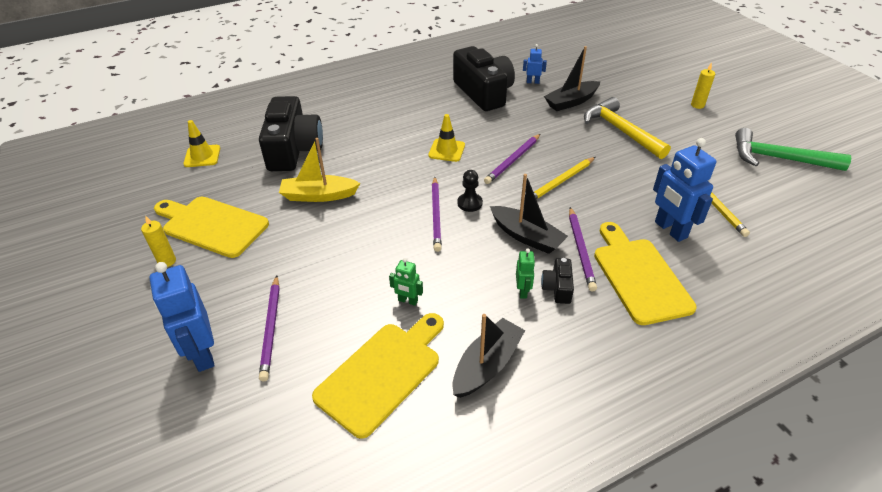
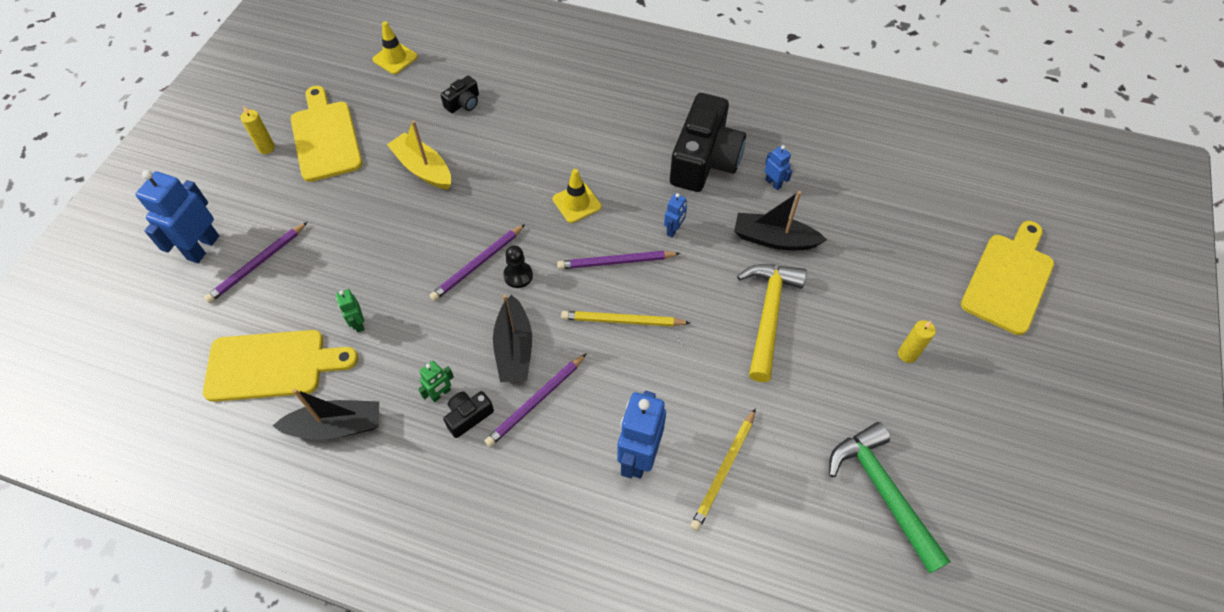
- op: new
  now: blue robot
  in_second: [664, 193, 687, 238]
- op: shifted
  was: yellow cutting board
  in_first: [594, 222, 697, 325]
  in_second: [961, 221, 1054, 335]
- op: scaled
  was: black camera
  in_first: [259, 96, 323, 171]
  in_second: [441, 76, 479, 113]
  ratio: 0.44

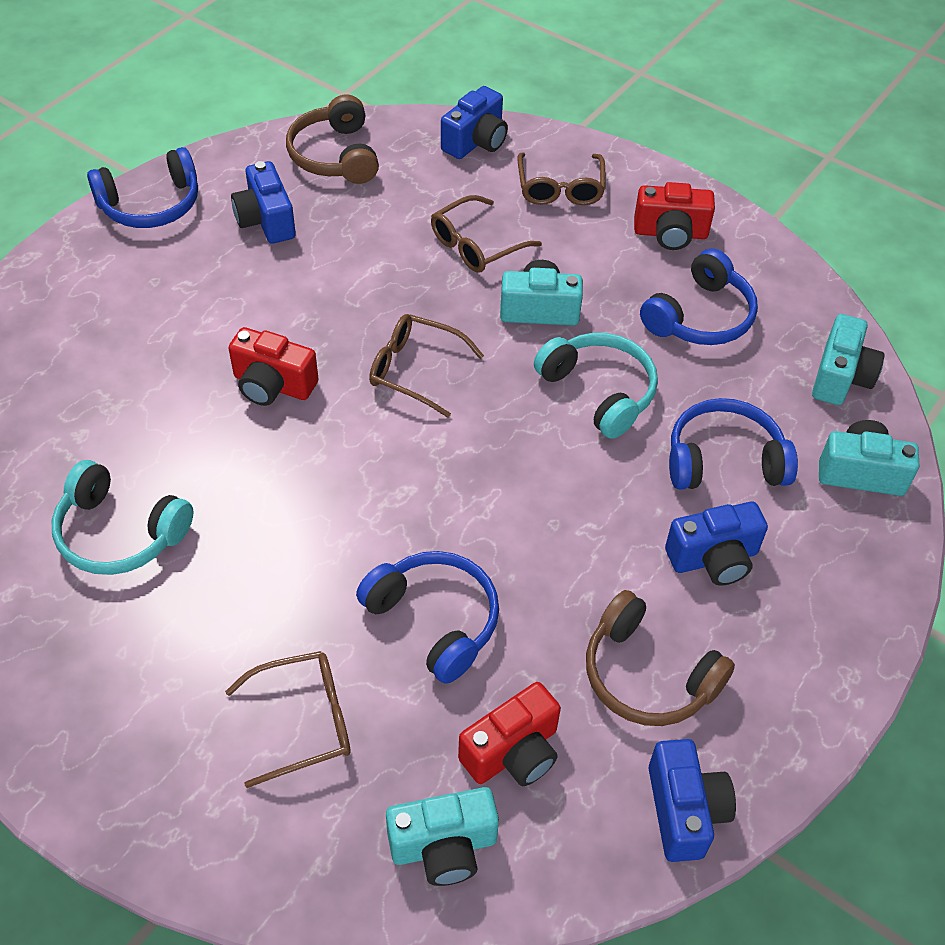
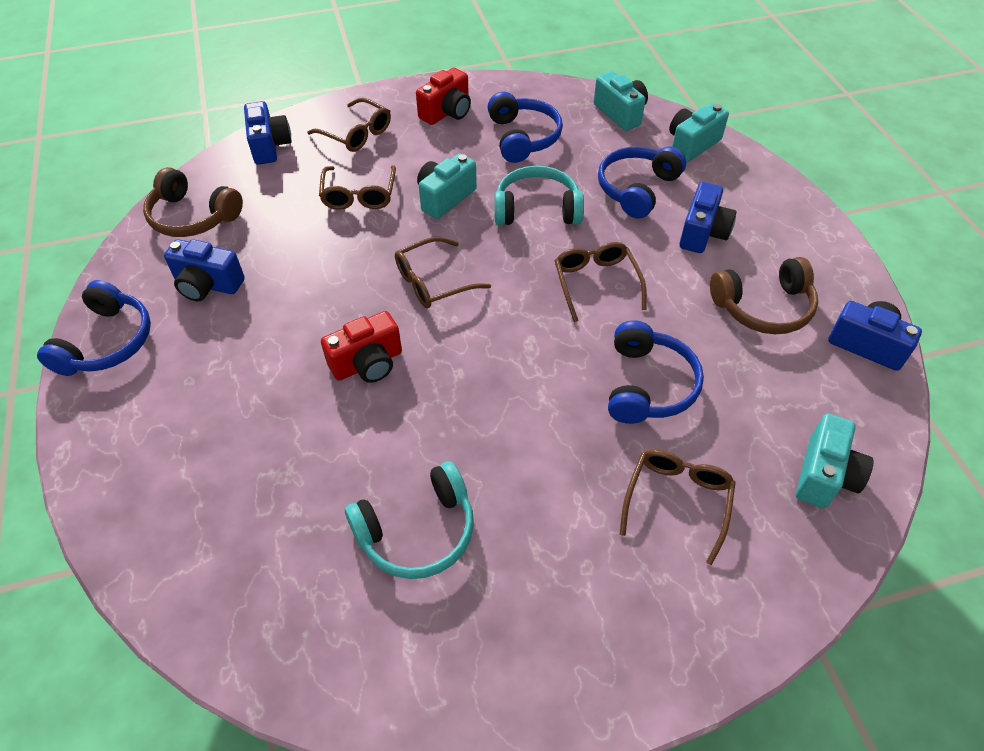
- op: gone
  was: red camera
  in_first: [458, 682, 561, 786]
- op: new
  now: brown glasses
  in_second: [555, 242, 647, 322]
- op: rotated
  was: blue headphones
  in_first: [356, 551, 499, 684]
  in_second: [608, 320, 704, 424]
  clockwise: 105

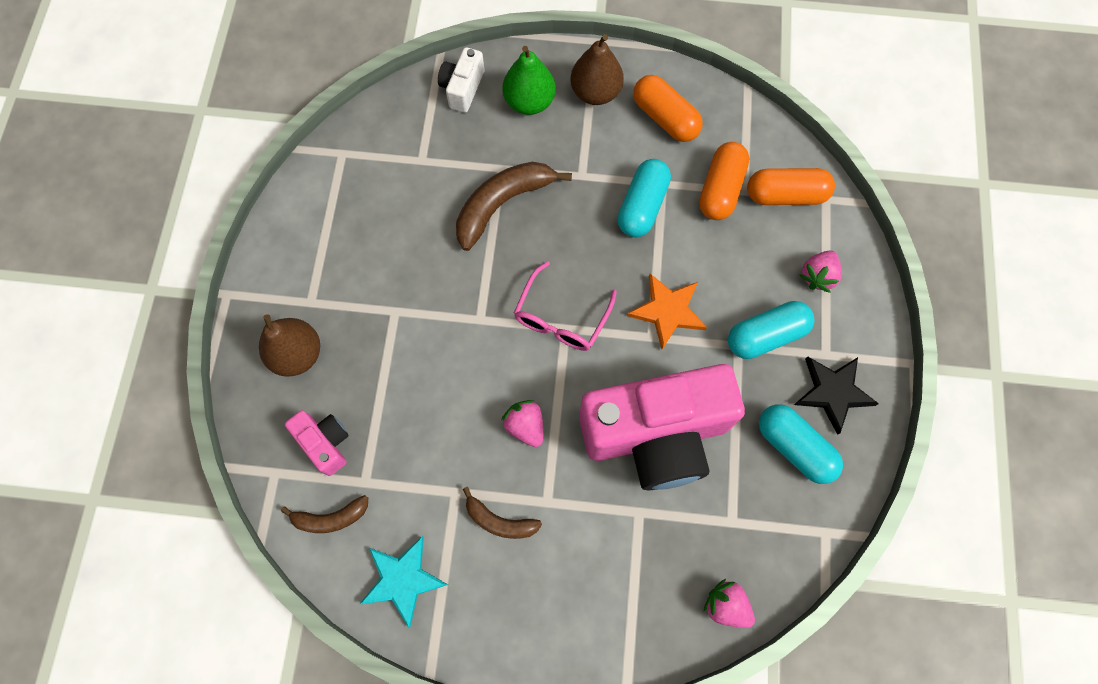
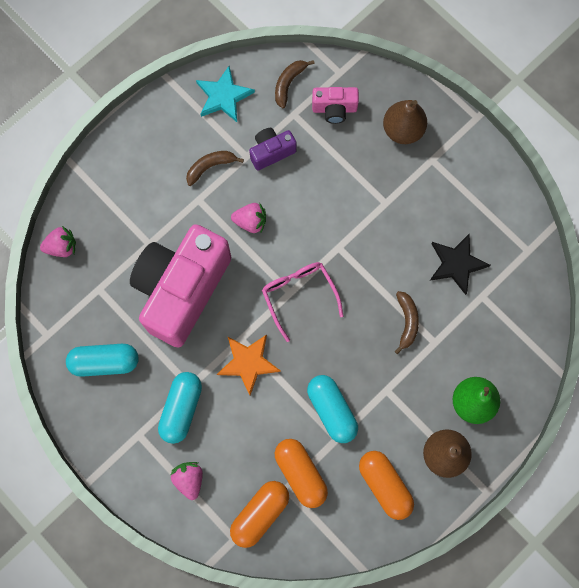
- op: gone
  was: white camera
  in_first: [438, 47, 484, 113]
- op: new
  now: purple camera
  in_second: [249, 128, 297, 171]
- op: shifted
  was: black star
  in_first: [794, 357, 879, 435]
  in_second: [430, 234, 491, 295]
- op: rotated
  was: orange capsule
  in_first: [633, 75, 703, 142]
  in_second: [359, 451, 414, 520]
  clockwise: 60
- op: scaled
  was: brown banana
  in_first: [456, 162, 572, 251]
  in_second: [394, 291, 419, 354]
  ratio: 0.57

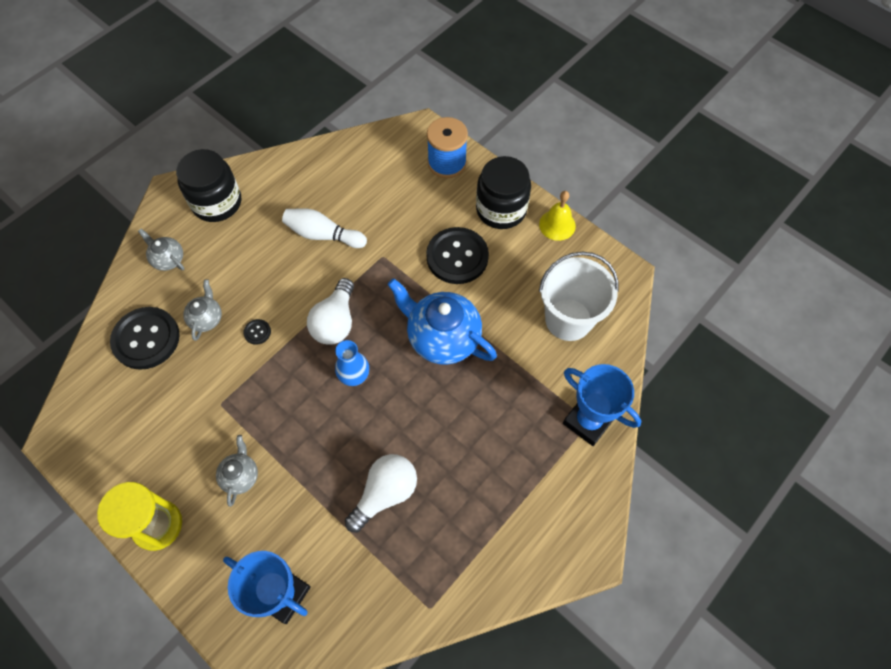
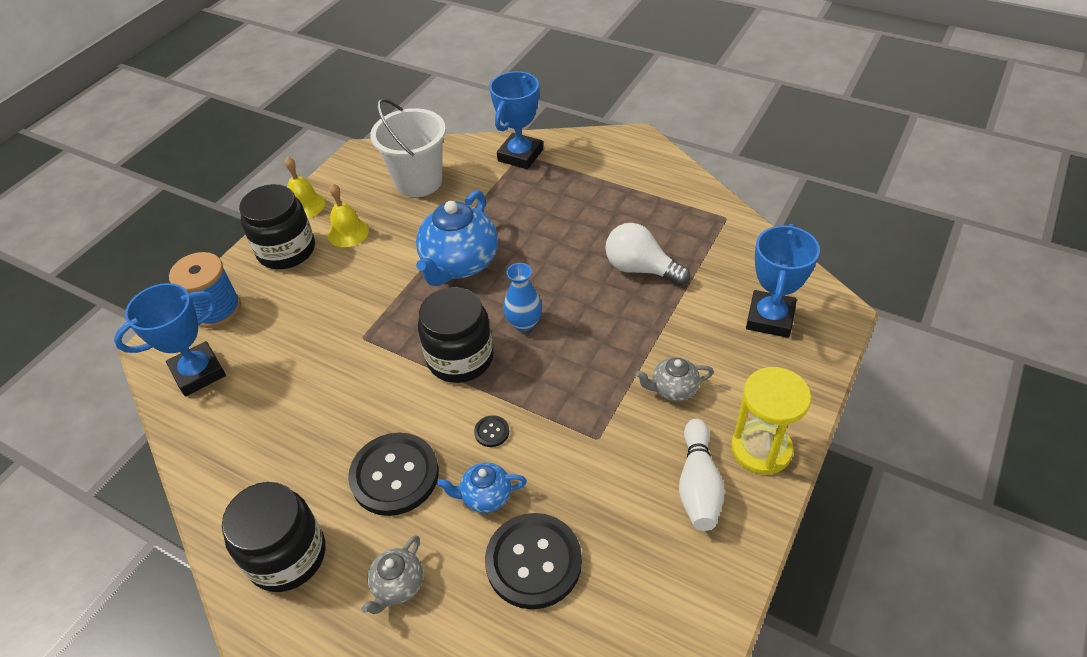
- op: new
  now: blue trophy
  in_second: [114, 283, 226, 396]
- op: new
  now: yellow bell
  in_second: [328, 184, 369, 247]
- op: shifted
  was: white bowling pin
  in_first: [282, 208, 367, 248]
  in_second: [679, 419, 725, 531]
- op: shifted
  was: black button
  in_first: [426, 227, 489, 284]
  in_second: [348, 433, 439, 516]
- op: swapped
  was: white light bulb
  now: black jar
  in_first: [307, 278, 354, 345]
  in_second: [418, 287, 494, 383]
- op: repainted
  was: grey teapot
  now: blue teapot
  in_first: [183, 279, 222, 341]
  in_second: [437, 463, 527, 513]

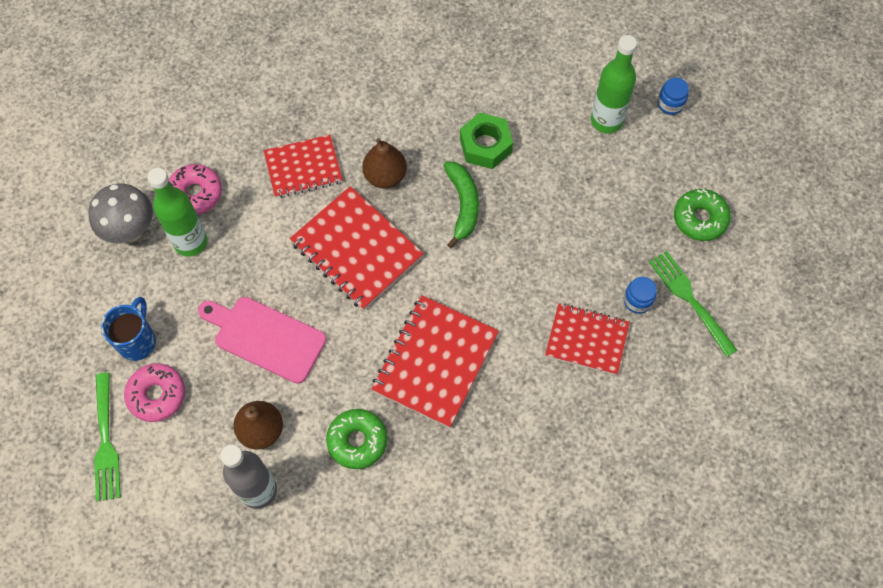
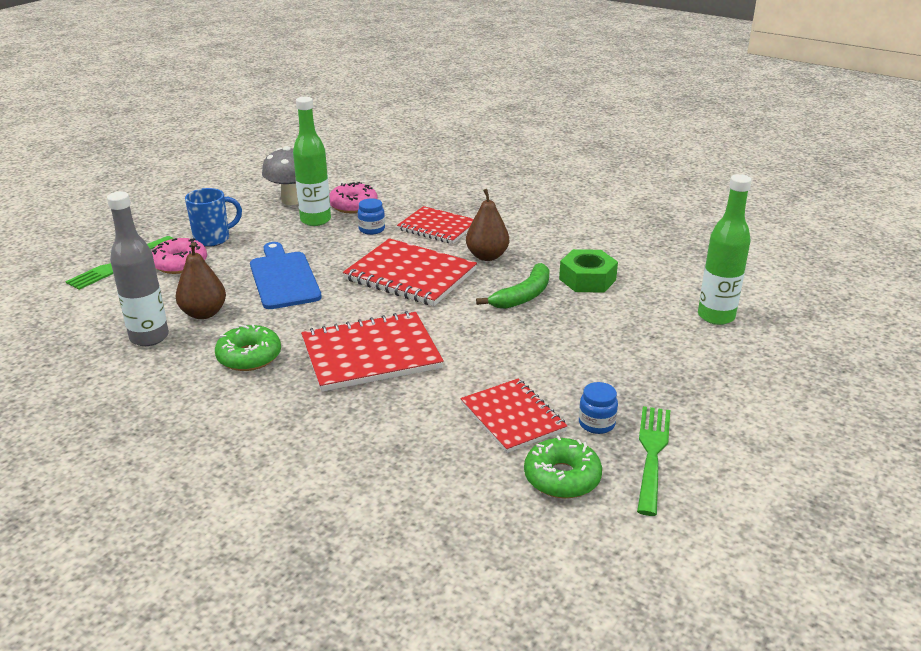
- op: shifted
  was: blue jar
  in_first: [658, 78, 689, 115]
  in_second: [358, 198, 385, 235]
- op: shifted
  was: green donut
  in_first: [674, 189, 731, 241]
  in_second: [524, 435, 602, 498]
- op: repainted
  was: pink cutting board
  now: blue cutting board
  in_first: [198, 297, 326, 384]
  in_second: [250, 242, 322, 309]
- op: rotated
  was: red notebook
  in_first: [290, 186, 424, 310]
  in_second: [343, 238, 477, 306]
  clockwise: -60

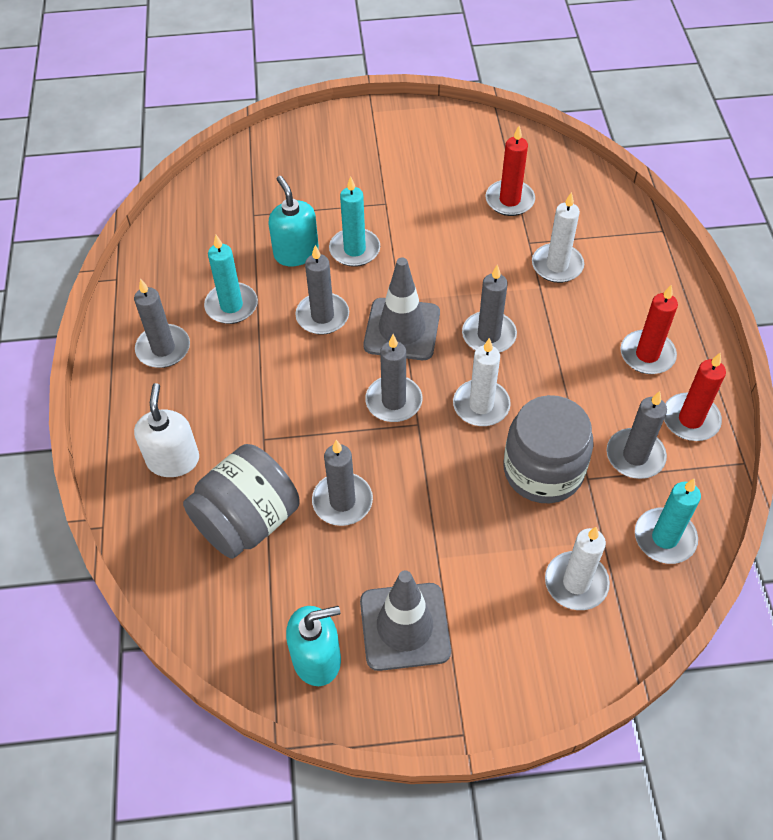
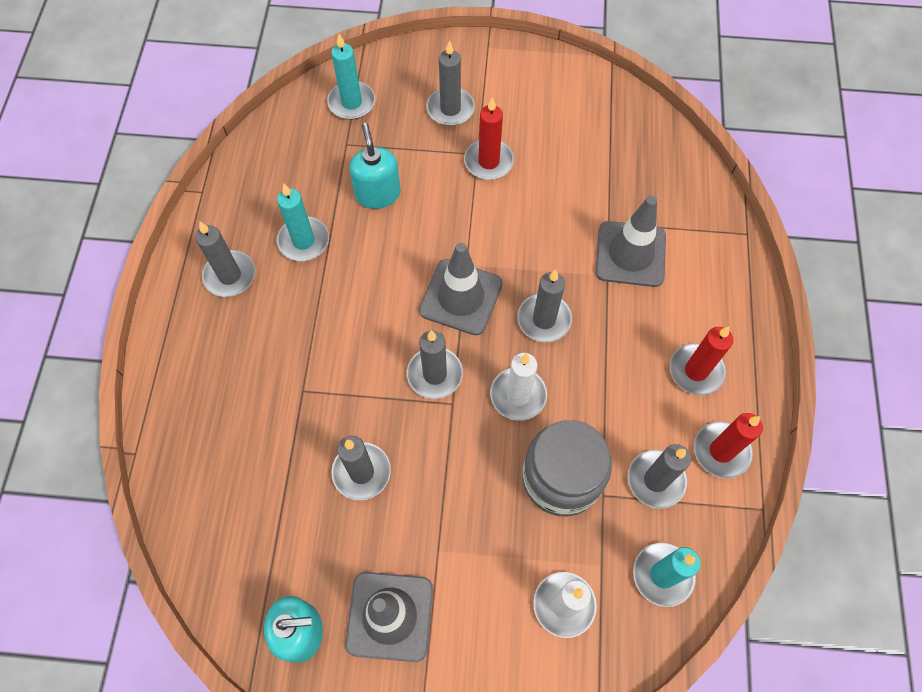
- op: gone
  was: white soap dispenser
  in_first: [134, 383, 199, 477]
- op: gone
  was: grey jar
  in_first: [183, 444, 299, 559]
- op: shifted
  was: grey candle
  in_first: [295, 245, 349, 335]
  in_second: [426, 40, 475, 126]
- op: shifted
  was: turquoise candle
  in_first: [329, 176, 380, 267]
  in_second: [327, 34, 375, 120]
- op: shifted
  was: red candle
  in_first: [486, 126, 535, 216]
  in_second: [464, 97, 514, 180]
- op: swapped
  was: white candle
  now: grey traffic cone
  in_first: [532, 192, 584, 283]
  in_second: [595, 196, 666, 287]

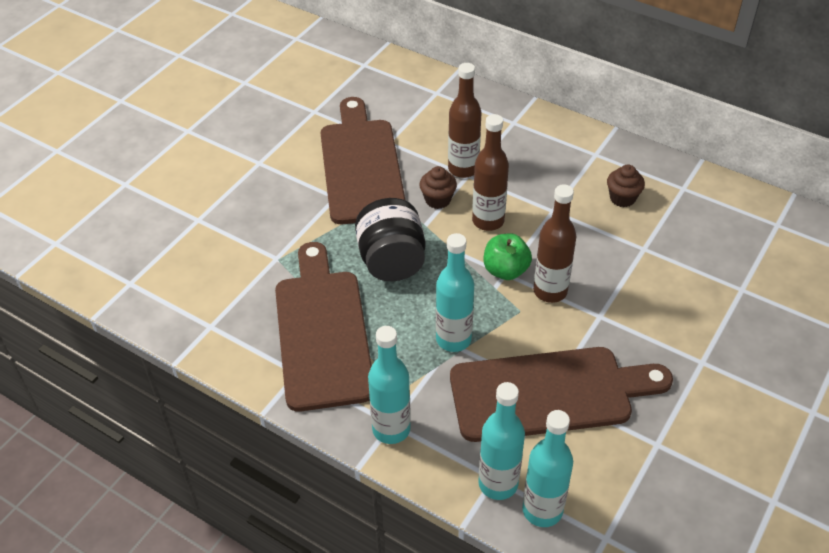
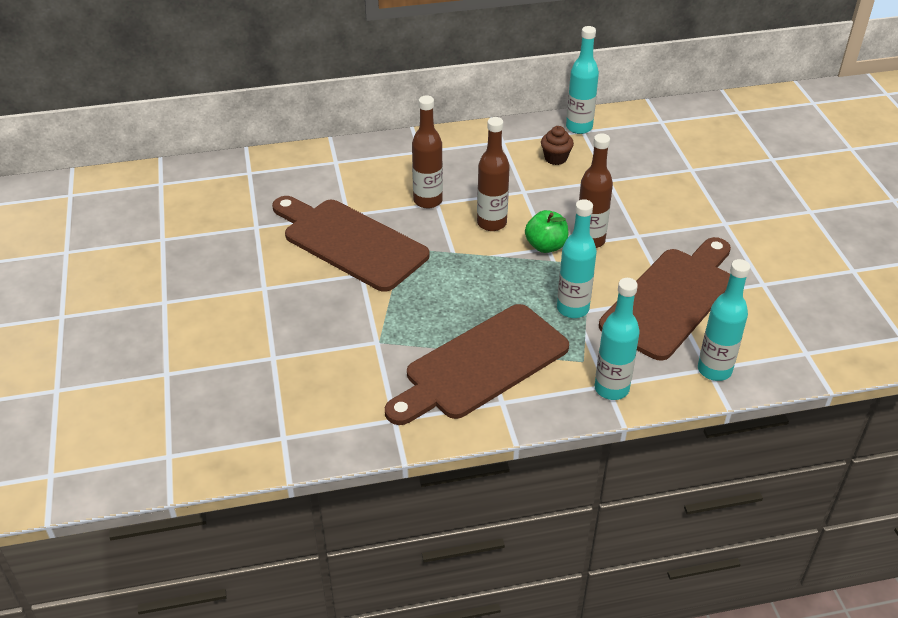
- op: gone
  was: black jar
  in_first: [355, 198, 425, 281]
- op: gone
  was: brown cupcake
  in_first: [419, 166, 457, 209]
- op: shifted
  was: turquoise bottle
  in_first: [522, 410, 573, 527]
  in_second: [566, 26, 599, 134]
- op: rotated
  was: brown cutting board
  in_first: [275, 242, 372, 412]
  in_second: [385, 304, 569, 425]
  clockwise: -75

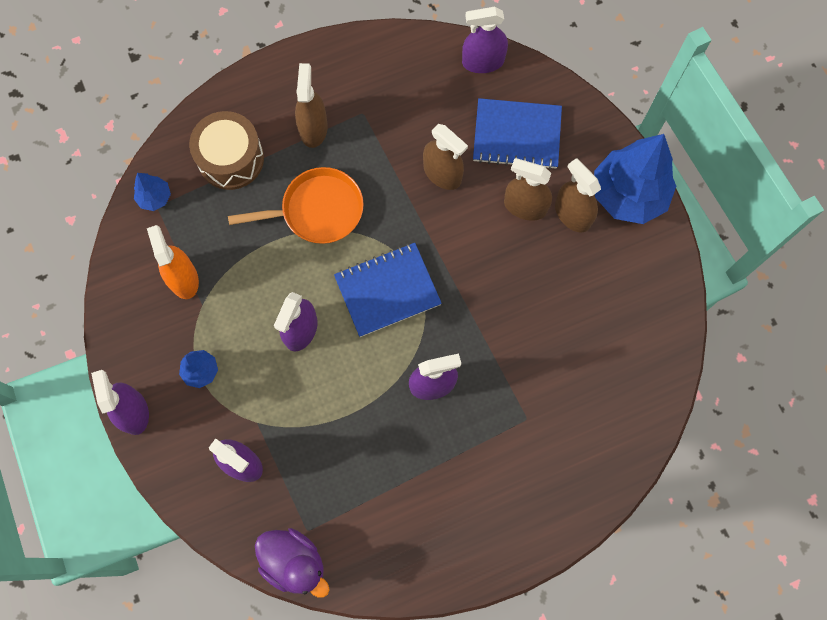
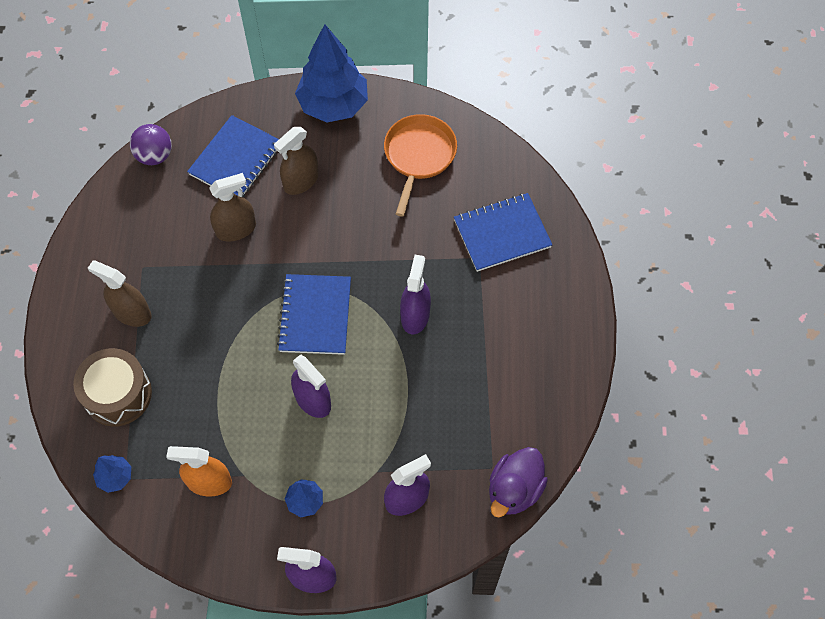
- op: gone
  was: brown spray bottle
  in_first: [555, 158, 601, 233]
- op: new
  now: blue notebook
  in_second: [454, 193, 552, 272]
- op: shifted
  was: orange pan
  in_first: [228, 167, 363, 244]
  in_second: [384, 114, 457, 217]
- op: swapped
  was: purple spray bottle
  now: purple ball
  in_first: [462, 7, 508, 73]
  in_second: [130, 124, 172, 165]
- op: rotated
  was: purple duck
  in_first: [255, 528, 330, 598]
  in_second: [489, 447, 548, 518]
  clockwise: 150

